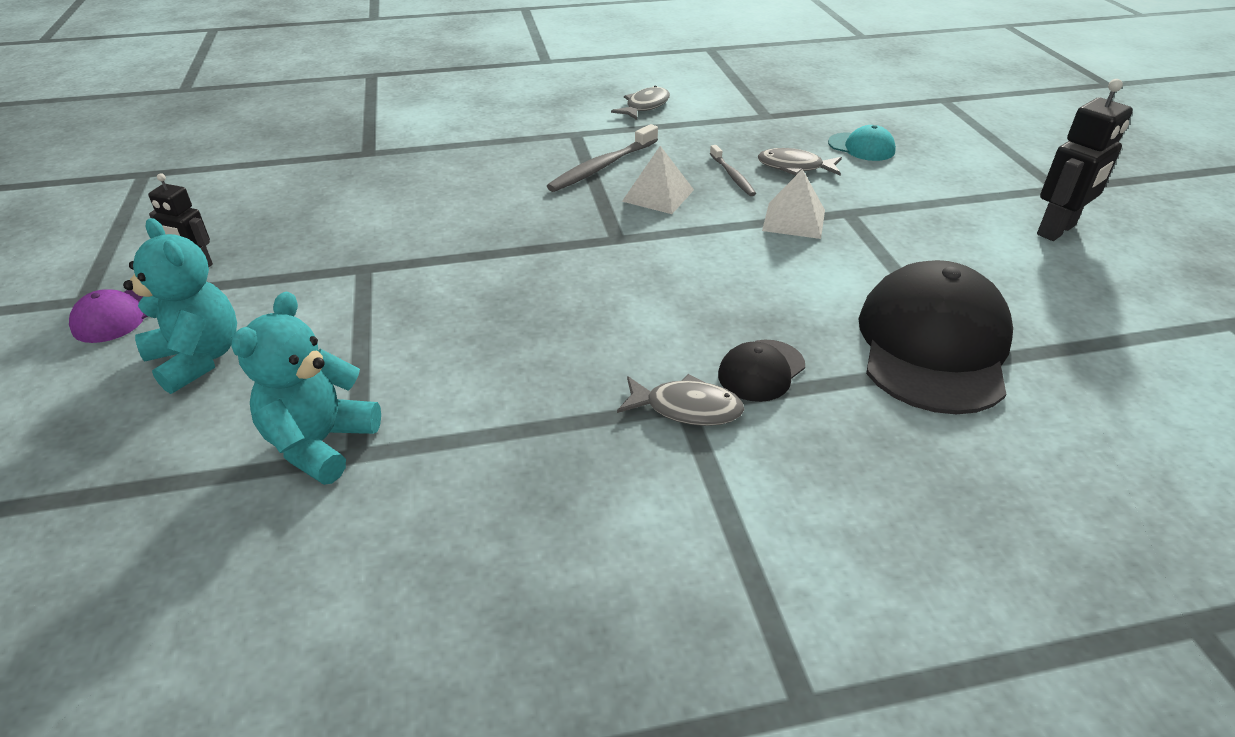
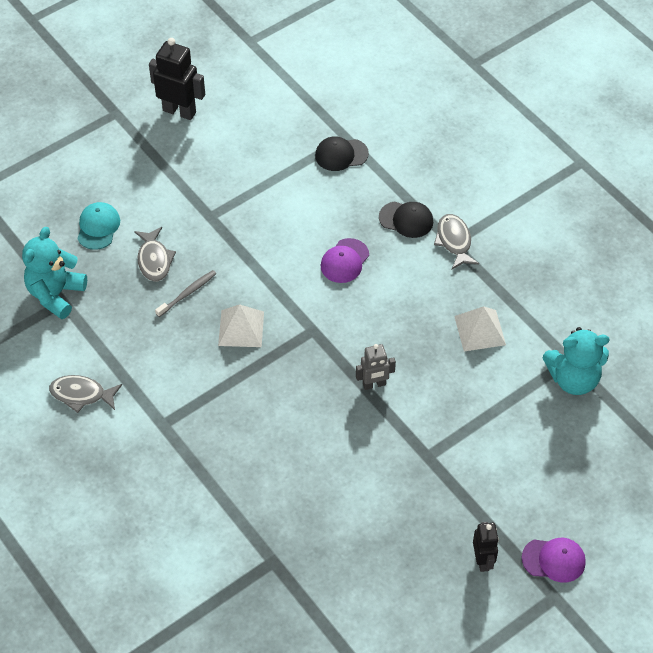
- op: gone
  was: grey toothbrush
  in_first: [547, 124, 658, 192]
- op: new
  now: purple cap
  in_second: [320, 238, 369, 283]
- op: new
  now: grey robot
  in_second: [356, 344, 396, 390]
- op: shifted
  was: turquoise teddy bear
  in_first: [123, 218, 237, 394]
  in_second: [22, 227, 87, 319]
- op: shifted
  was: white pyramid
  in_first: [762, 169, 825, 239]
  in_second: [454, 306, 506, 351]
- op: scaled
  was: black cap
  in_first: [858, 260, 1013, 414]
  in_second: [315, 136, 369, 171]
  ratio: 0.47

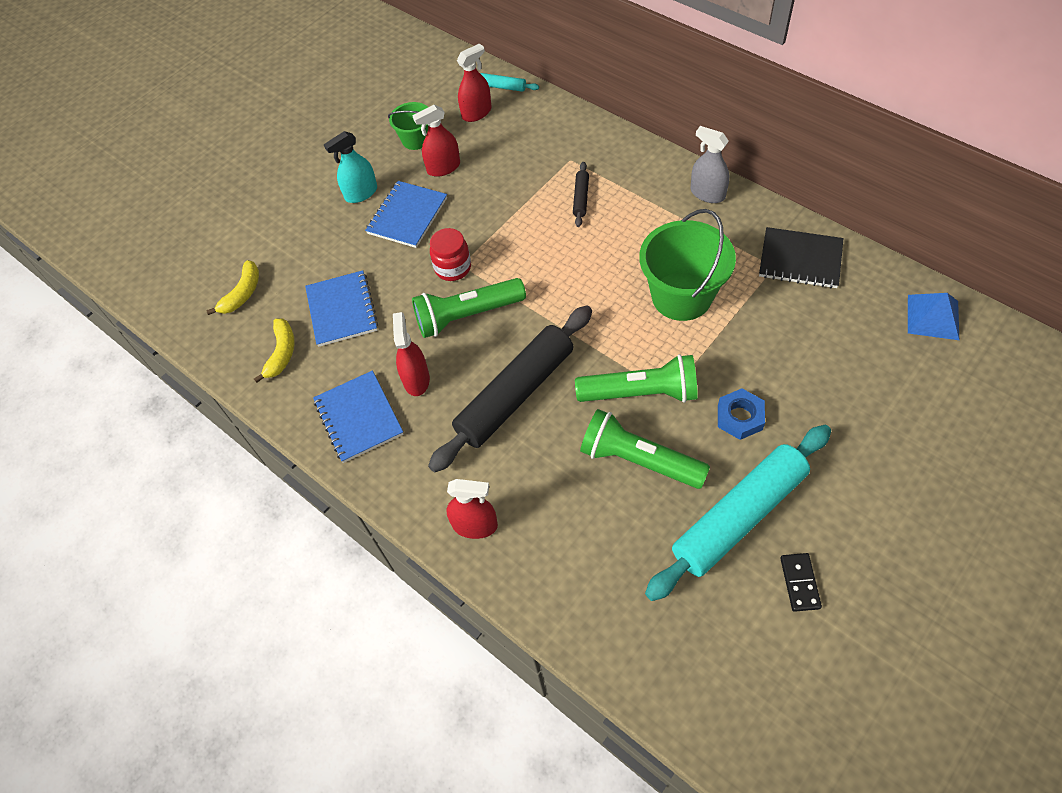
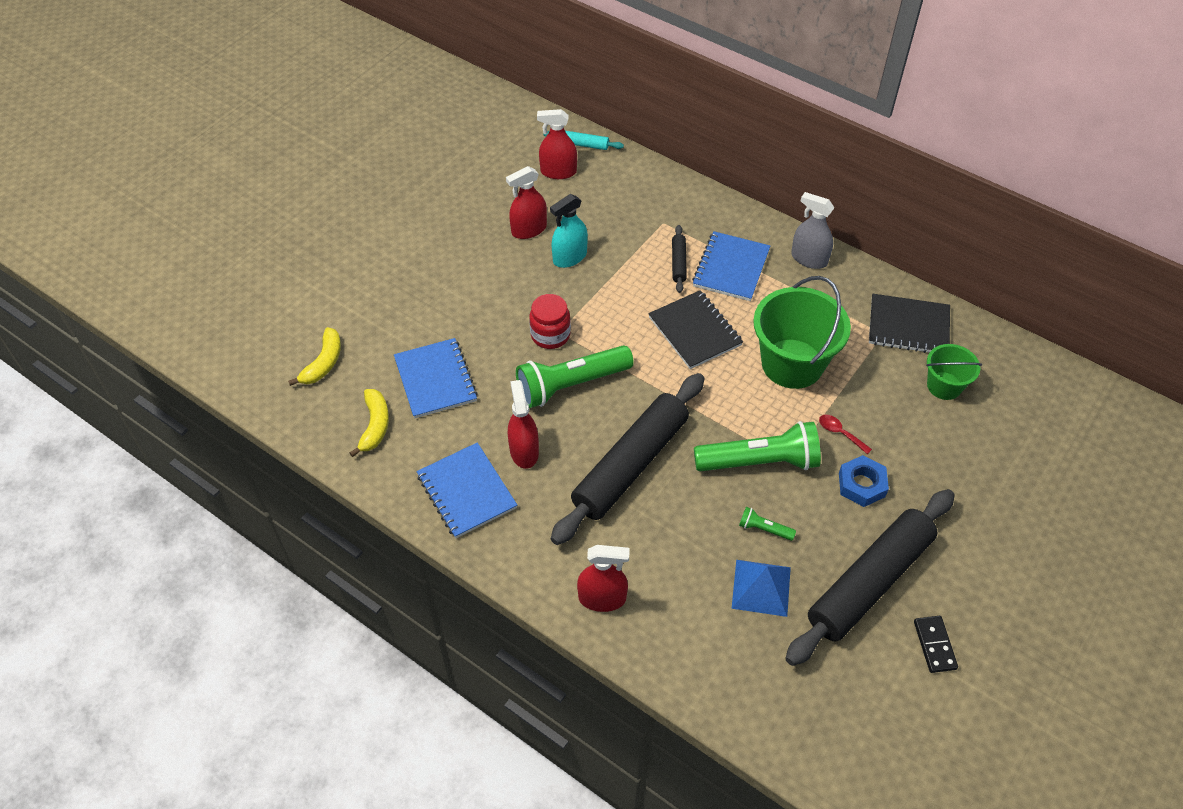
- op: new
  now: black notebook
  in_second: [648, 290, 743, 369]
- op: new
  now: red spoon
  in_second: [819, 415, 872, 454]
- op: shifted
  was: turquoise spray bottle
  in_first: [324, 131, 377, 203]
  in_second: [550, 194, 588, 268]
- op: shifted
  was: blue notebook
  in_first: [365, 181, 447, 248]
  in_second: [692, 231, 770, 301]
- op: shifted
  was: green bucket
  in_first: [388, 102, 428, 150]
  in_second: [926, 344, 982, 400]
- op: shifted
  was: blue pyramid
  in_first: [908, 293, 959, 340]
  in_second: [731, 560, 791, 617]
- op: repainted
  was: turquoise rolling pin
  now: black rolling pin
  in_first: [645, 425, 831, 601]
  in_second: [785, 489, 955, 666]
- op: rotated
  was: red spray bottle
  in_first: [457, 43, 492, 122]
  in_second: [537, 109, 577, 179]
  clockwise: -135
- op: scaled
  was: green flashlight
  in_first: [580, 409, 710, 489]
  in_second: [739, 507, 796, 541]
  ratio: 0.44

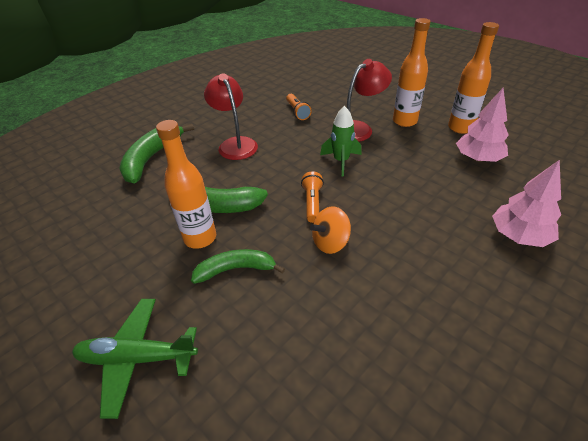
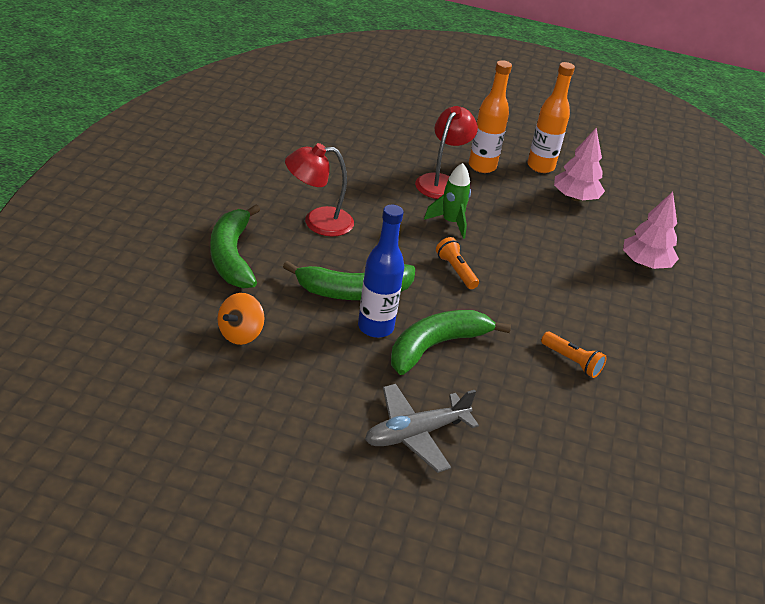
- op: shifted
  was: orange flashlight
  in_first: [286, 94, 312, 120]
  in_second: [541, 332, 607, 378]
- op: shifted
  was: orange spinning top
  in_first: [310, 206, 351, 254]
  in_second: [218, 293, 265, 345]
- op: repainted
  was: green plane
  now: grey plane
  in_first: [72, 299, 198, 419]
  in_second: [365, 384, 479, 473]
- op: repainted
  was: orange bottle
  now: blue bottle
  in_first: [156, 120, 216, 249]
  in_second: [358, 205, 405, 338]
- op: rotated
  was: red lamp
  in_first: [204, 73, 258, 160]
  in_second: [285, 143, 354, 236]
  clockwise: -45
- op: scaled
  was: green banana
  in_first: [191, 249, 285, 284]
  in_second: [391, 310, 511, 375]
  ratio: 1.51

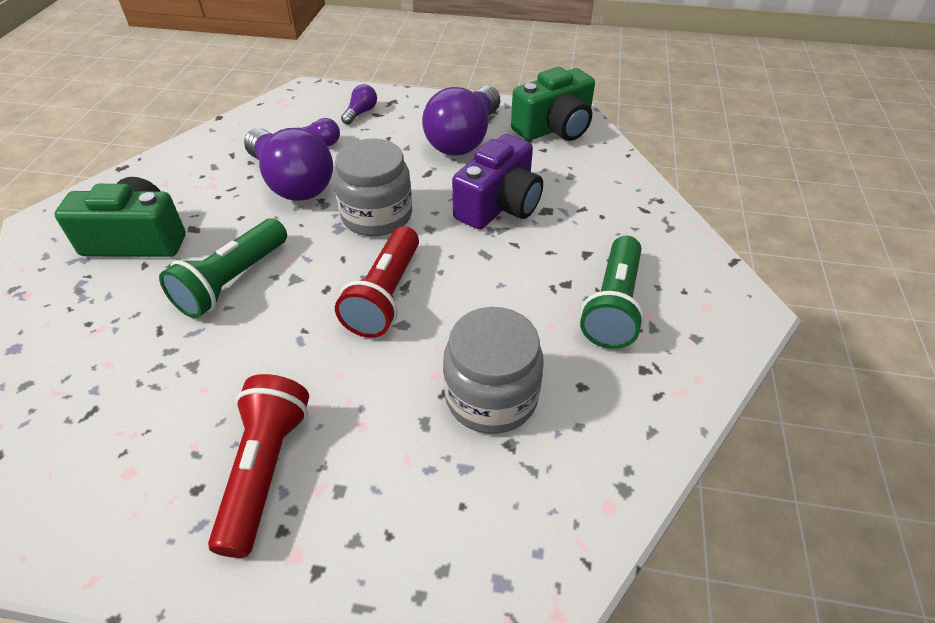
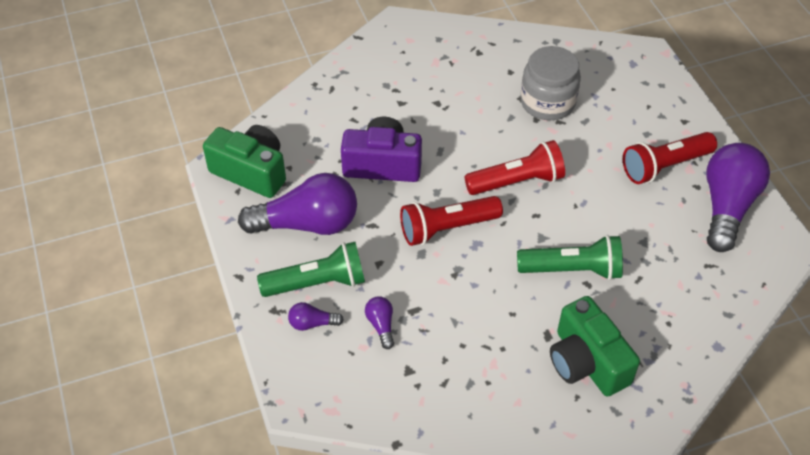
- op: shifted
  was: purple light bulb
  in_first: [244, 128, 333, 201]
  in_second: [706, 143, 770, 252]
- op: shifted
  was: green flashlight
  in_first: [580, 236, 645, 349]
  in_second: [257, 242, 365, 297]
- op: swapped
  was: grey jar
  now: red flashlight
  in_first: [334, 139, 412, 236]
  in_second: [400, 196, 503, 246]

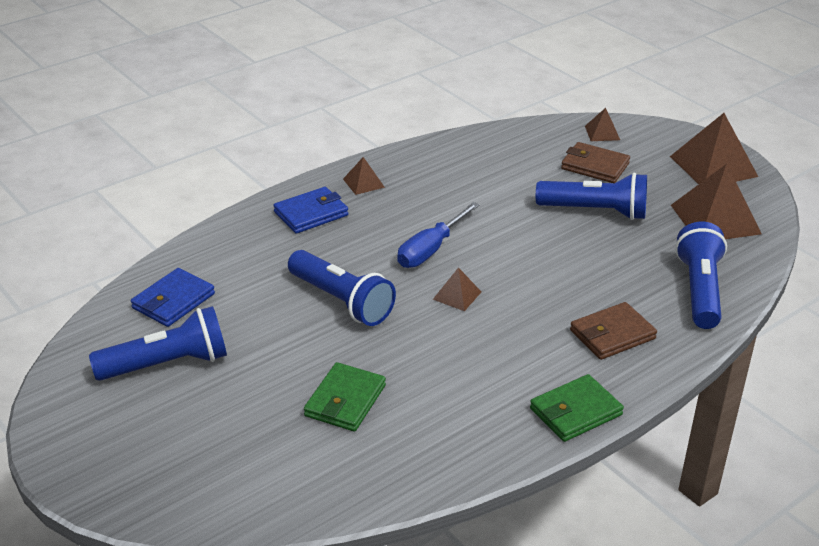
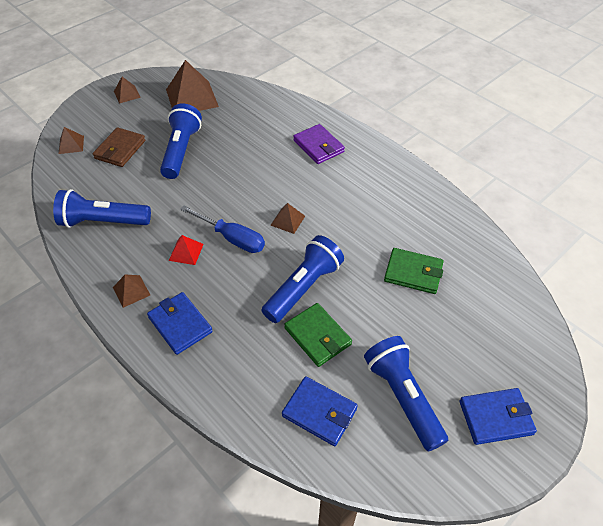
- op: new
  now: red pyramid
  in_second: [169, 235, 204, 265]
- op: new
  now: blue wallet
  in_second: [459, 388, 537, 445]
- op: shifted
  was: green wallet
  in_first: [530, 374, 624, 442]
  in_second: [284, 303, 352, 367]
- op: shifted
  was: blue flashlight
  in_first: [675, 222, 727, 329]
  in_second: [53, 189, 151, 228]
- op: repainted
  was: brown wallet
  now: purple wallet
  in_first: [570, 302, 657, 360]
  in_second: [293, 124, 345, 164]
- op: scaled
  was: brown pyramid
  in_first: [670, 113, 758, 184]
  in_second: [114, 77, 141, 104]
  ratio: 0.49

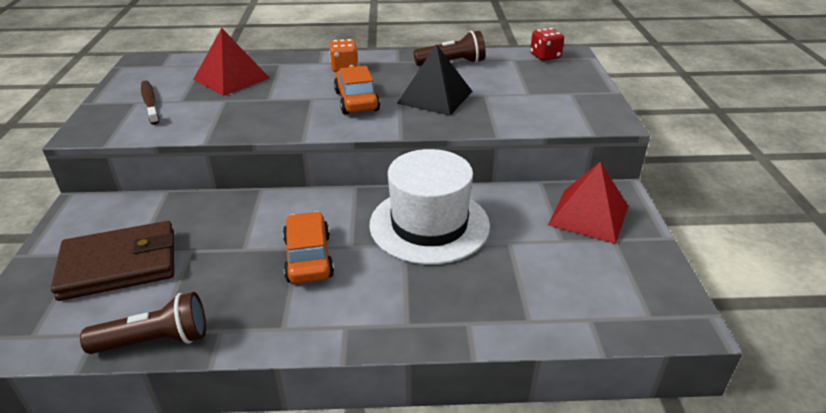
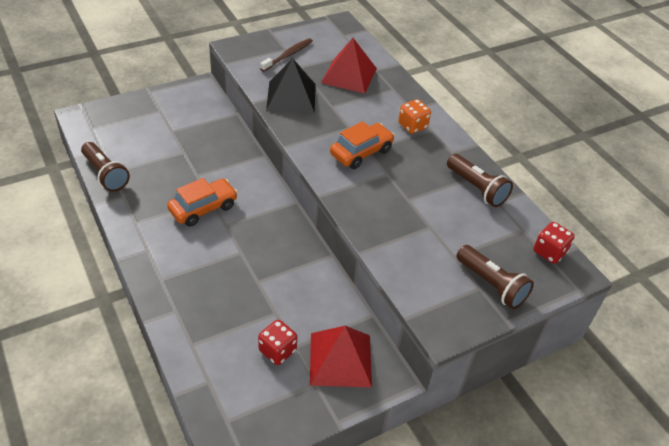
- op: gone
  was: brown wallet
  in_first: [51, 221, 174, 301]
- op: gone
  was: white hat
  in_first: [369, 149, 490, 265]
- op: new
  now: red dice
  in_second: [258, 320, 297, 365]
- op: new
  now: brown flashlight
  in_second: [456, 245, 534, 309]
- op: shifted
  was: black pyramid
  in_first: [397, 44, 473, 116]
  in_second: [266, 58, 316, 113]

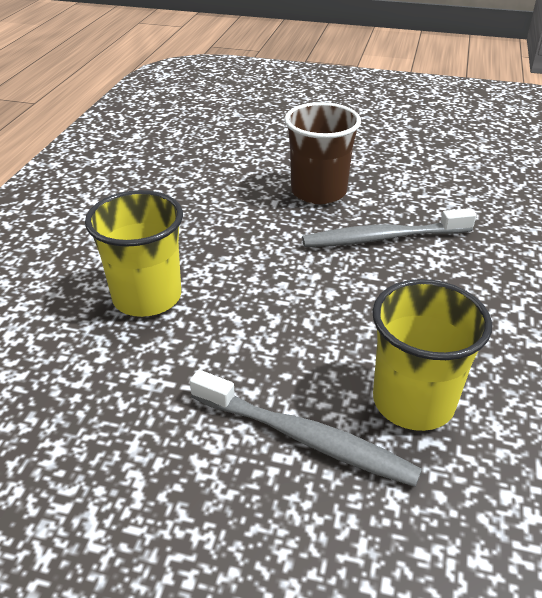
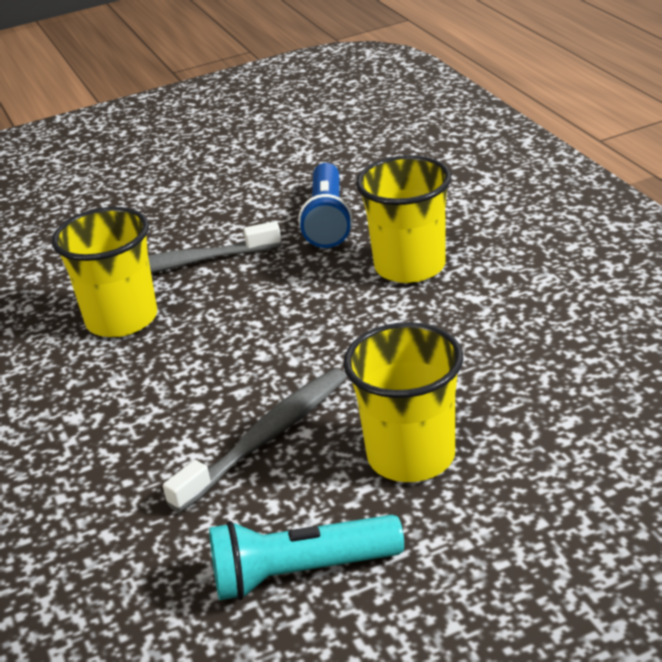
- op: new
  now: turquoise flashlight
  in_second: [209, 515, 404, 600]
- op: new
  now: blue flashlight
  in_second: [298, 163, 353, 248]
- op: repainted
  was: brown cup
  now: yellow cup
  in_first: [284, 102, 361, 204]
  in_second: [343, 322, 463, 482]

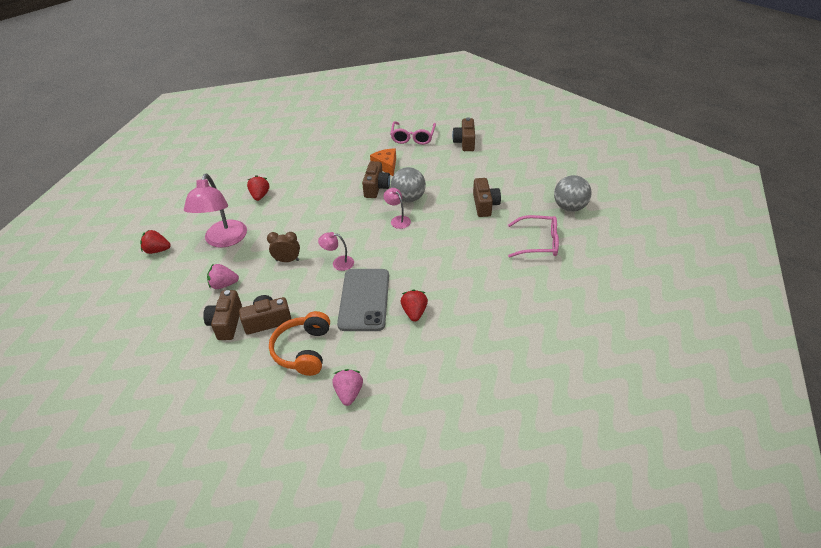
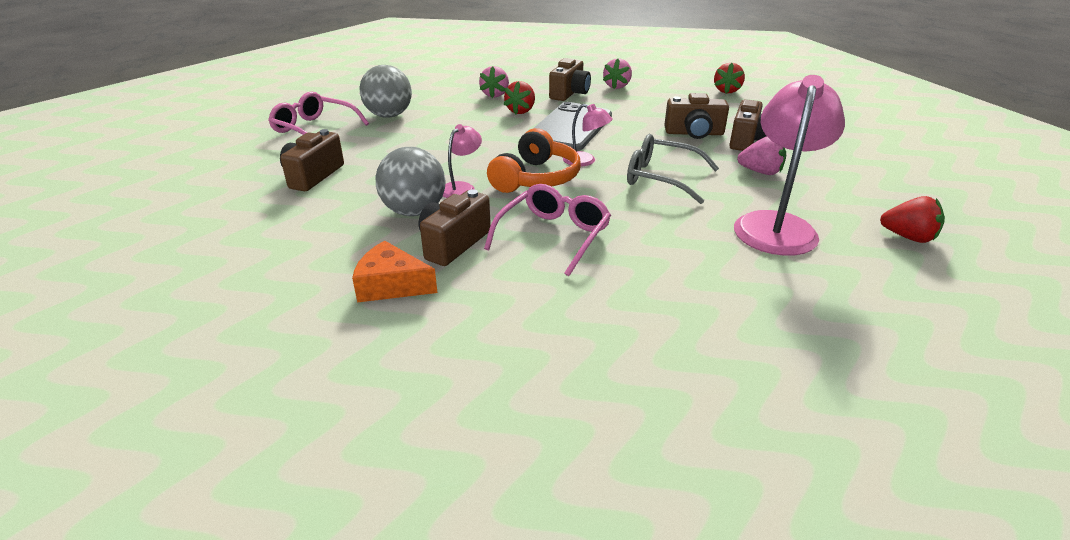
- op: new
  now: pink strawberry
  in_second: [479, 66, 509, 98]
- op: shifted
  was: red strawberry
  in_first: [247, 175, 270, 201]
  in_second: [714, 63, 745, 94]
- op: shifted
  was: orange headphones
  in_first: [269, 311, 330, 376]
  in_second: [487, 128, 581, 193]
- op: shifted
  was: pink glasses
  in_first: [390, 121, 436, 145]
  in_second: [484, 184, 611, 276]
- op: shifted
  was: brown camera
  in_first: [452, 117, 475, 151]
  in_second: [549, 58, 591, 101]
- op: shifted
  was: grey ball
  in_first: [554, 175, 591, 212]
  in_second: [360, 65, 412, 118]
- op: swapped
  was: brown clock
  now: grey glasses
  in_first: [267, 232, 300, 262]
  in_second: [627, 134, 719, 204]
- op: rotated
  was: orange cheese
  in_first: [370, 149, 396, 176]
  in_second: [352, 241, 437, 302]
  clockwise: 105
- op: rotated
  was: pink lamp
  in_first: [384, 188, 411, 229]
  in_second: [443, 124, 482, 198]
  clockwise: -135

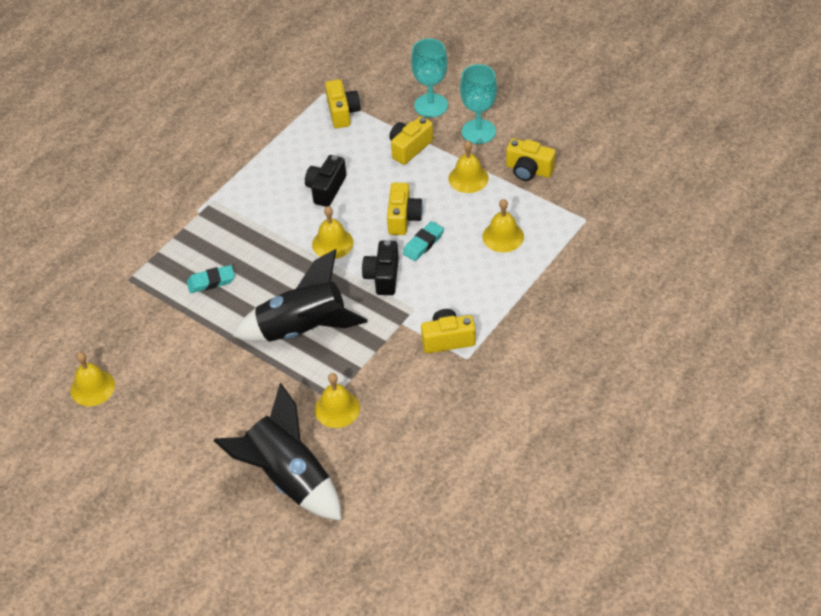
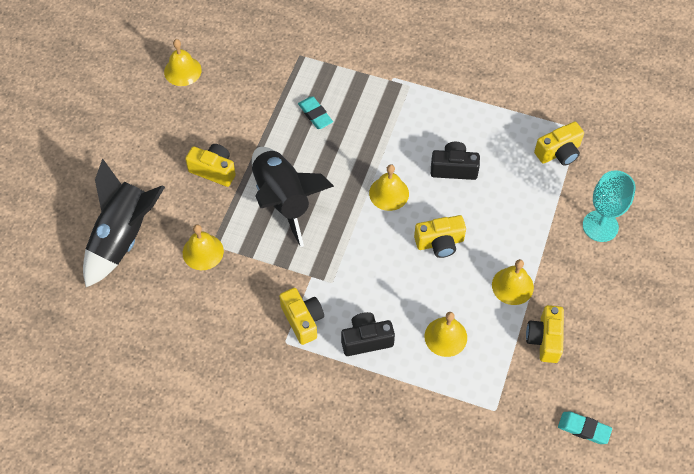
- op: gone
  was: turquoise goblet
  in_first: [460, 64, 497, 144]
- op: shifted
  was: black camera
  in_first: [362, 240, 399, 295]
  in_second: [341, 312, 395, 356]
- op: shifted
  was: yellow camera
  in_first: [389, 116, 433, 165]
  in_second: [185, 144, 236, 187]
- op: shifted
  was: turquoise eraser
  in_first: [403, 221, 444, 261]
  in_second: [558, 412, 612, 444]

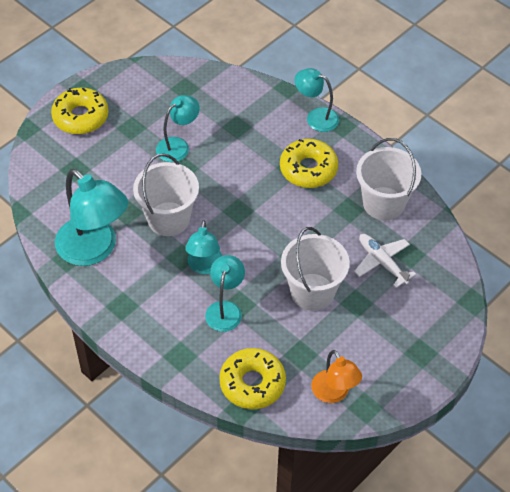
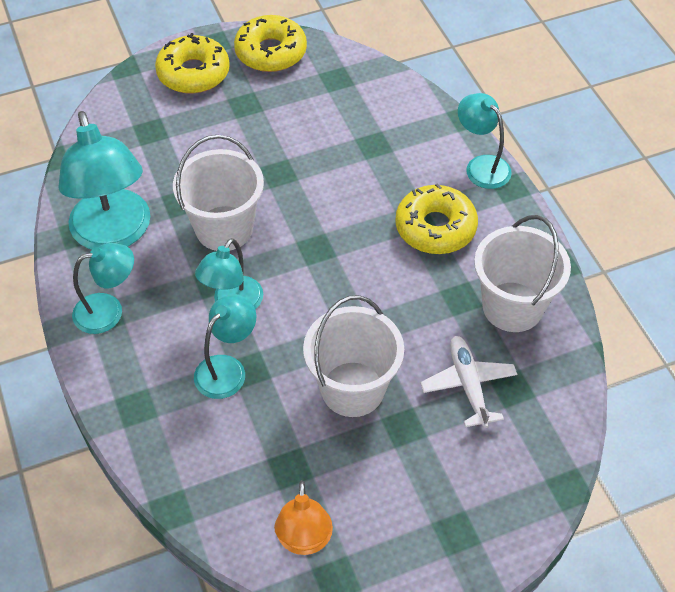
- op: shifted
  was: turquoise lamp
  in_first: [156, 95, 200, 162]
  in_second: [72, 243, 134, 334]
- op: shifted
  was: yellow donut
  in_first: [219, 348, 286, 409]
  in_second: [234, 15, 307, 72]

